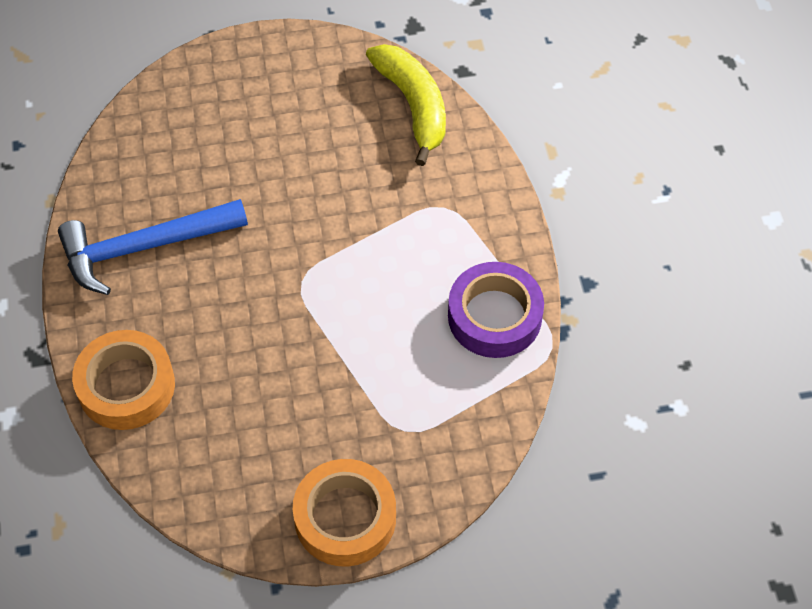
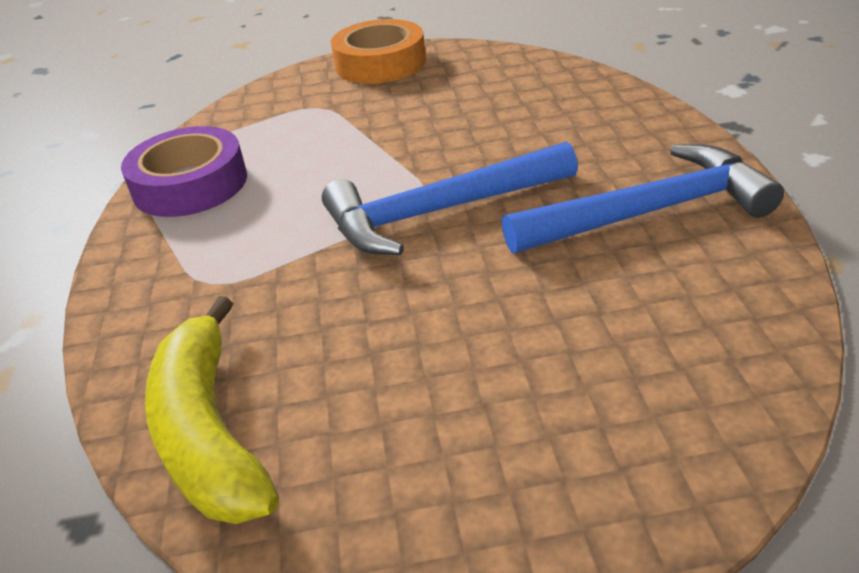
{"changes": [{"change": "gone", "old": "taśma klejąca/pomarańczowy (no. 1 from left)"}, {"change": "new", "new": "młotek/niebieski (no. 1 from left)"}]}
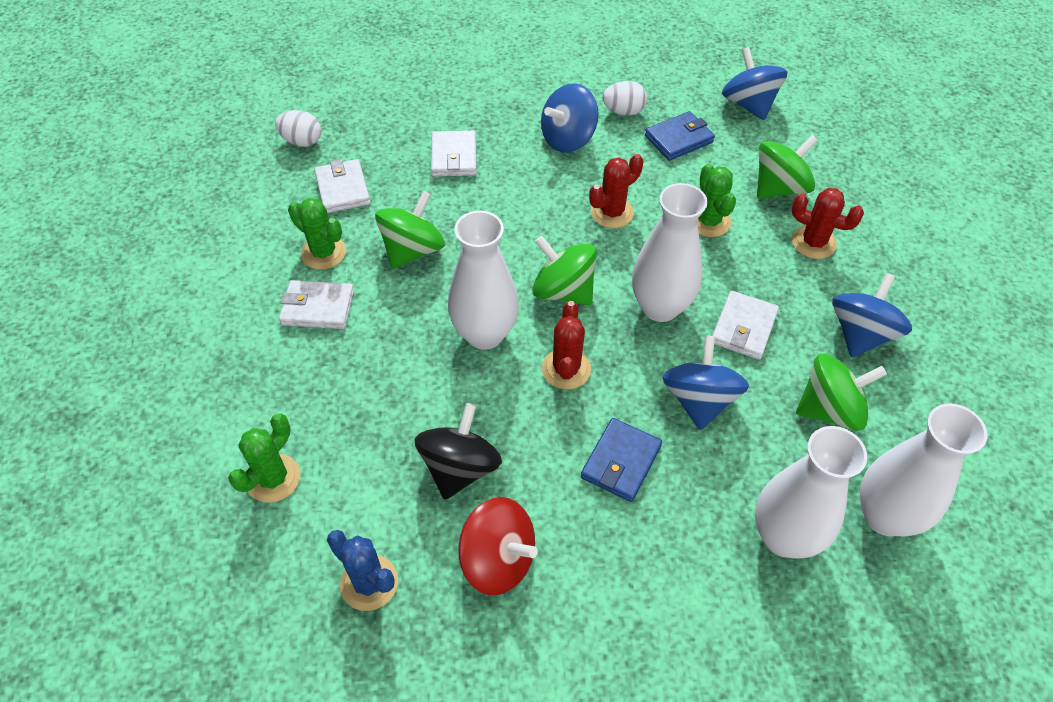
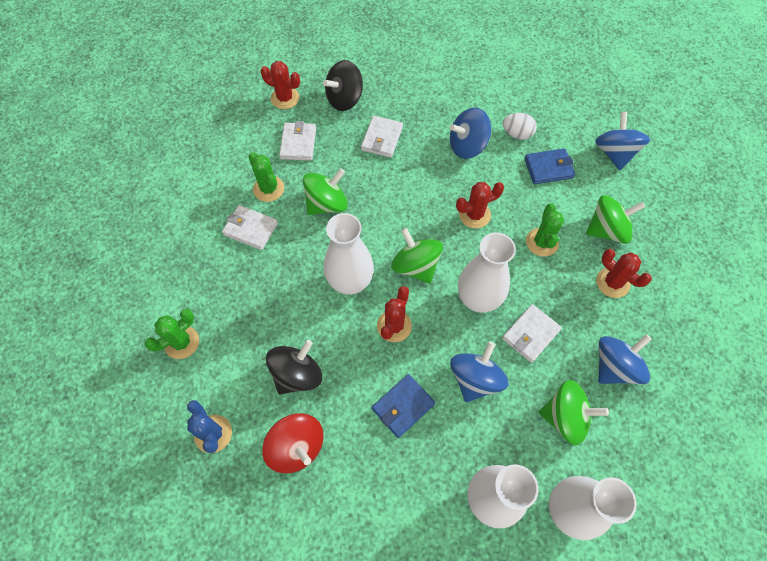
{"changes": [{"change": "new", "new": "bączek/czarny (no. 2 from left)"}, {"change": "swapped", "old": "jajko/biały (no. 1 from left)", "new": "kaktus/czerwony (no. 1 from left)"}]}
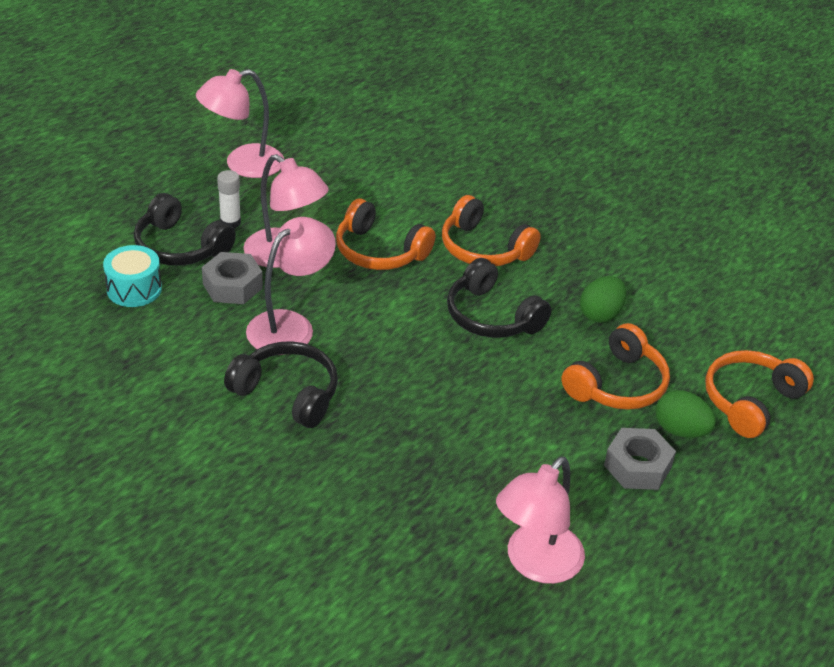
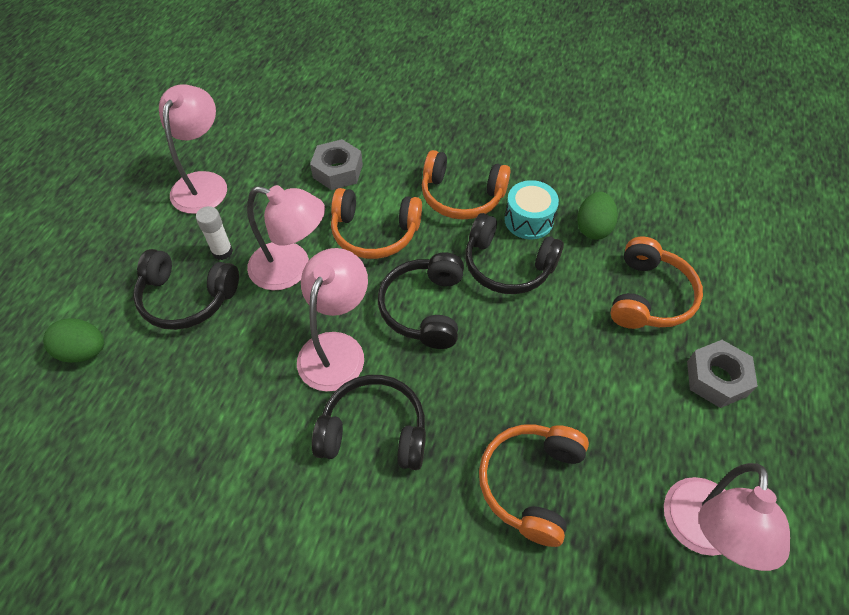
{"changes": [{"change": "new", "new": "słuchawki/czarny (no. 3 from left)"}, {"change": "shifted", "old": "bęben/turkusowy"}, {"change": "shifted", "old": "nakrętka/szary (no. 1 from left)"}, {"change": "shifted", "old": "jajko/zielony (no. 2 from left in the first image)", "new": "jajko/zielony (no. 1 from left)"}, {"change": "shifted", "old": "słuchawki/pomarańczowy (no. 4 from left in the first image)", "new": "słuchawki/pomarańczowy (no. 3 from left)"}, {"change": "rotated", "old": "lampka/różowy (no. 1 from left)", "degrees": 150}]}
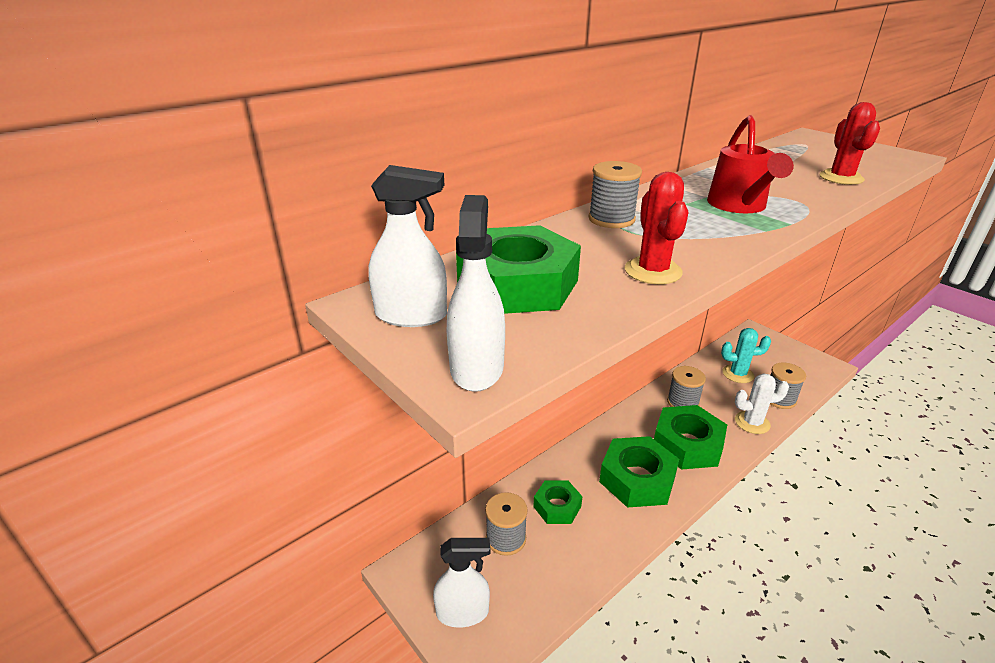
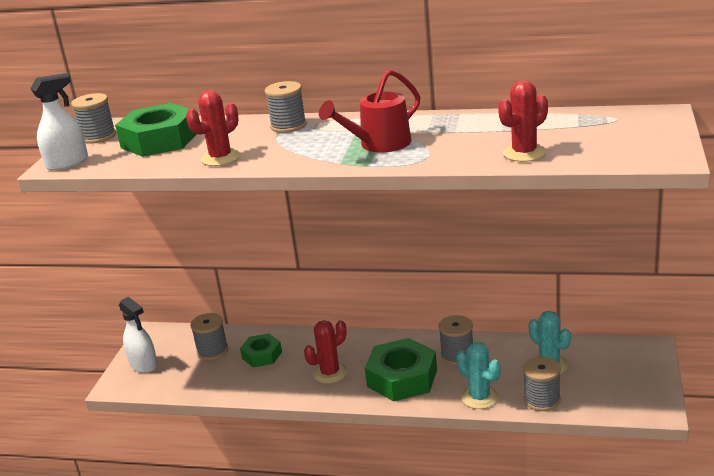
{"changes": [{"change": "swapped", "old": "spryskiwacz/biały (no. 1 from left)", "new": "szpulka/szary (no. 1 from left)"}, {"change": "swapped", "old": "nakrętka/zielony (no. 3 from left)", "new": "kaktus/czerwony (no. 2 from left)"}, {"change": "repainted", "old": "kaktus/biały", "new": "kaktus/turkusowy (no. 1 from left)"}]}
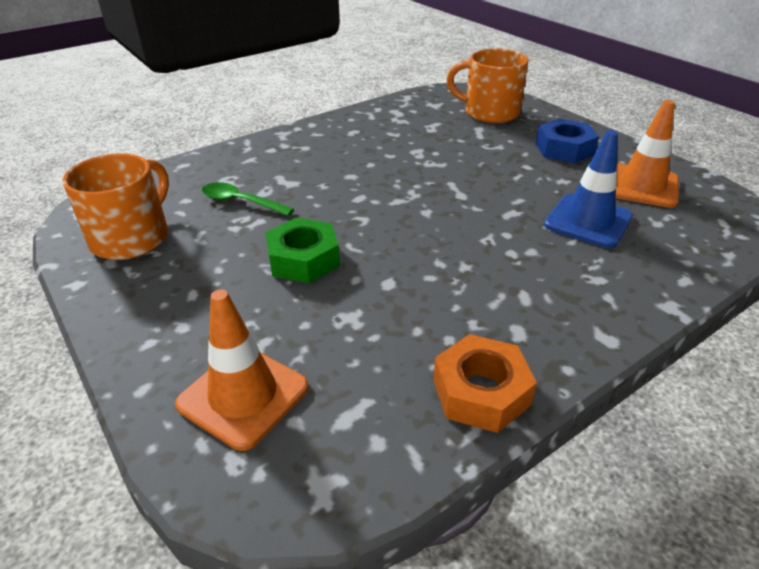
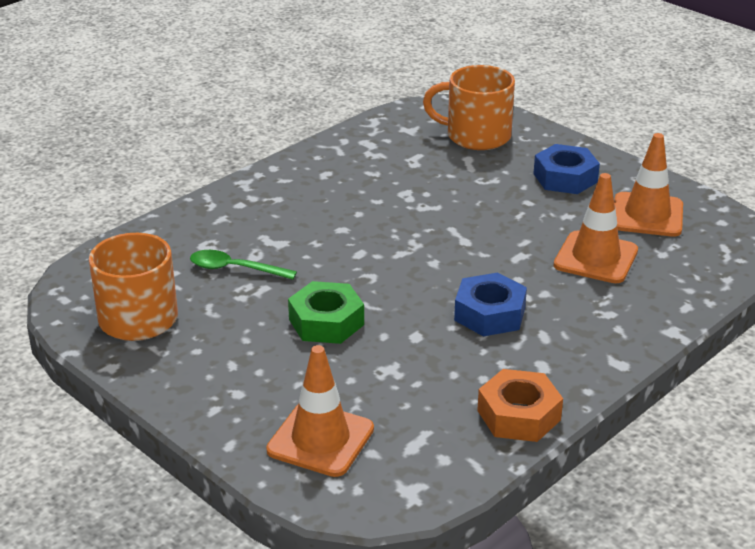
{"changes": [{"change": "new", "new": "nakrętka/niebieski (no. 1 from left)"}, {"change": "repainted", "old": "pachołek/niebieski", "new": "pachołek/pomarańczowy (no. 2 from left)"}]}
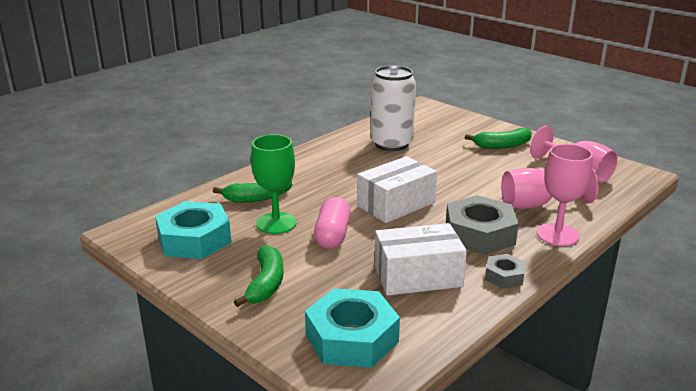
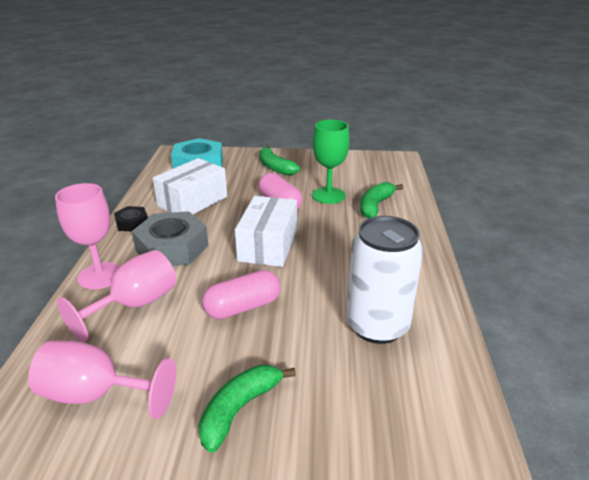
{"changes": [{"change": "gone", "old": "nakrętka/turkusowy (no. 1 from left)"}, {"change": "new", "new": "kapsułka/różowy (no. 1 from left)"}, {"change": "repainted", "old": "nakrętka/szary (no. 2 from left)", "new": "nakrętka/czarny"}]}
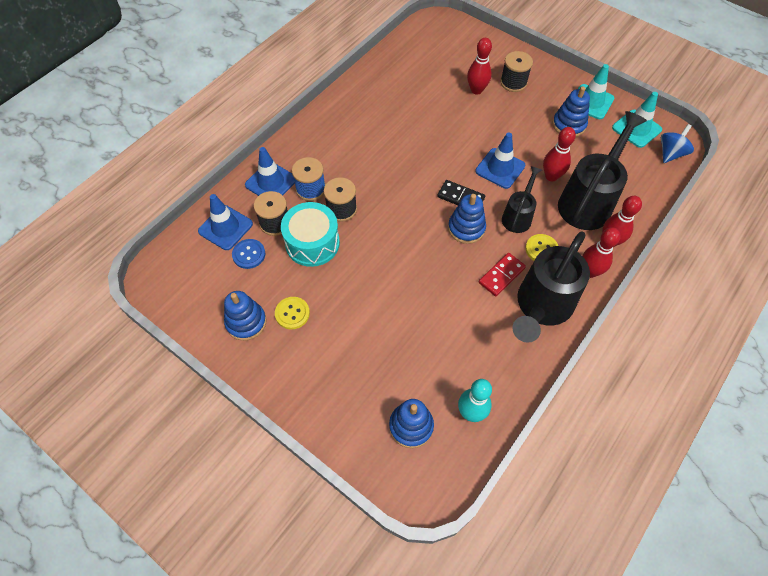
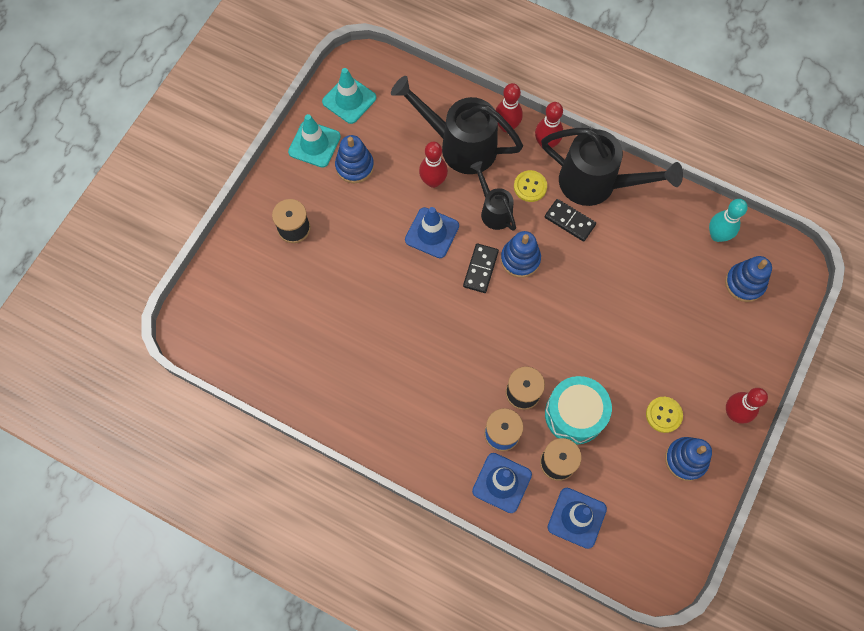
{"changes": [{"change": "gone", "old": "guzik/niebieski"}, {"change": "gone", "old": "bączek/niebieski"}, {"change": "shifted", "old": "kręgiel/czerwony (no. 1 from left in the first image)", "new": "kręgiel/czerwony (no. 4 from left)"}, {"change": "repainted", "old": "kostka domina/czerwony", "new": "kostka domina/czarny (no. 2 from left)"}, {"change": "rotated", "old": "konewka/czarny (no. 1 from left in the first image)", "degrees": 45}]}
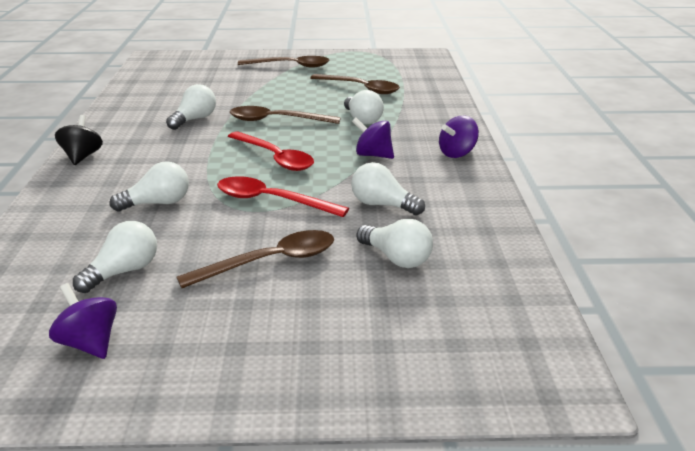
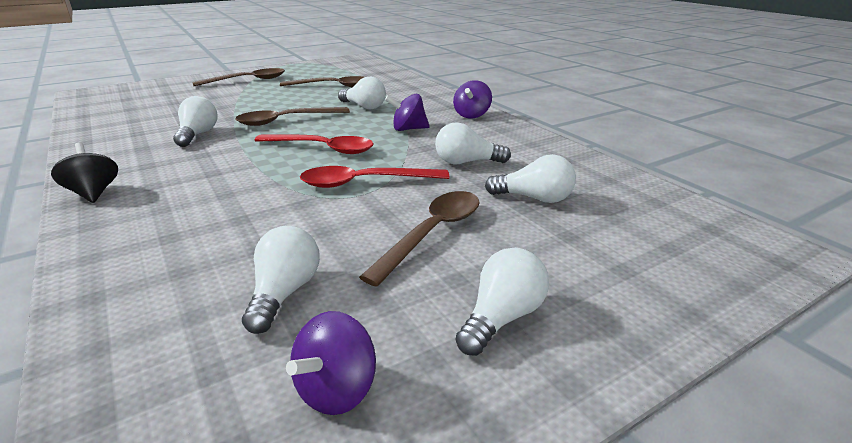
{"changes": [{"change": "shifted", "old": "żarówka/biały (no. 2 from left in the first image)", "new": "żarówka/biały (no. 5 from left)"}, {"change": "rotated", "old": "bączek/fioletowy (no. 1 from left)", "degrees": -75}]}
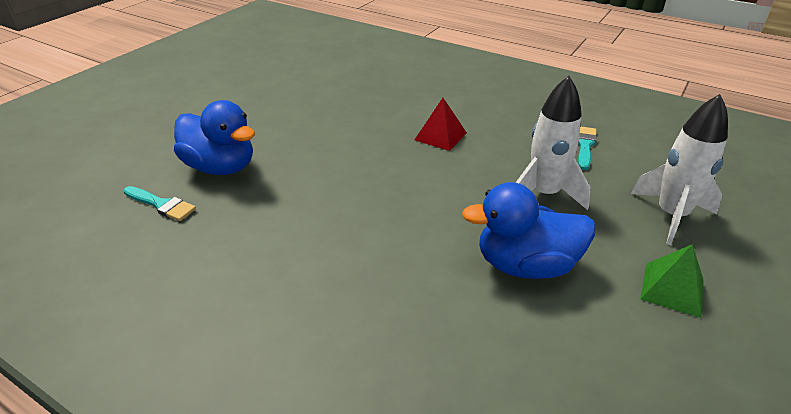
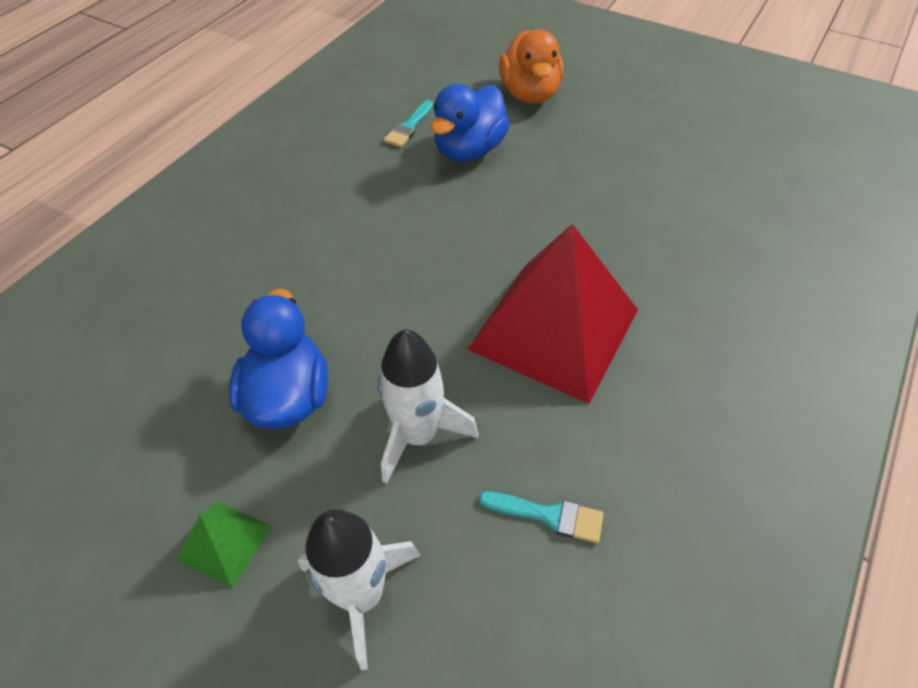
{"changes": [{"change": "new", "new": "kaczka/pomarańczowy"}, {"change": "scaled", "old": "piramida/czerwony", "factor": 2.35}]}
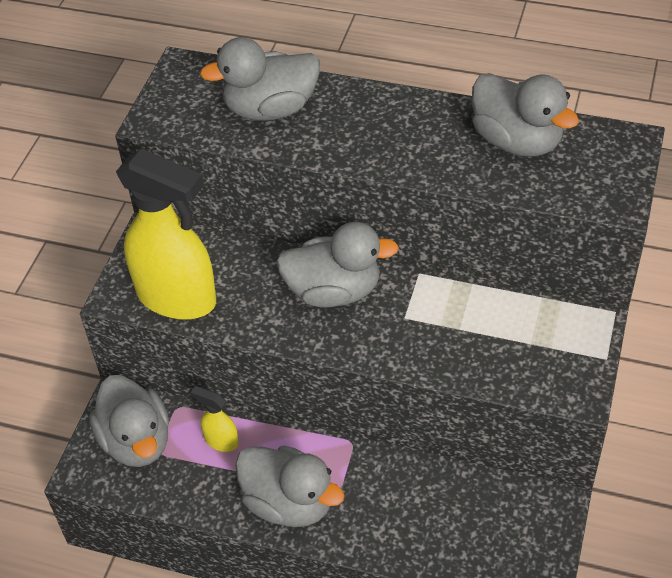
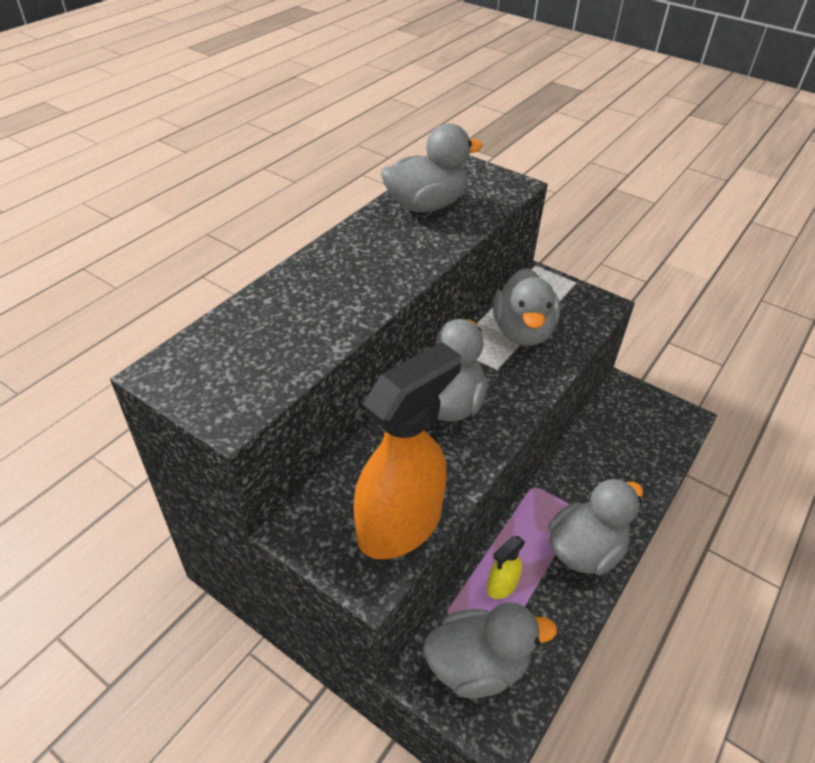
{"changes": [{"change": "shifted", "old": "kaczka/szary (no. 2 from left in the first image)", "new": "kaczka/szary (no. 4 from left)"}, {"change": "repainted", "old": "spryskiwacz/żółty (no. 1 from left)", "new": "spryskiwacz/pomarańczowy"}]}
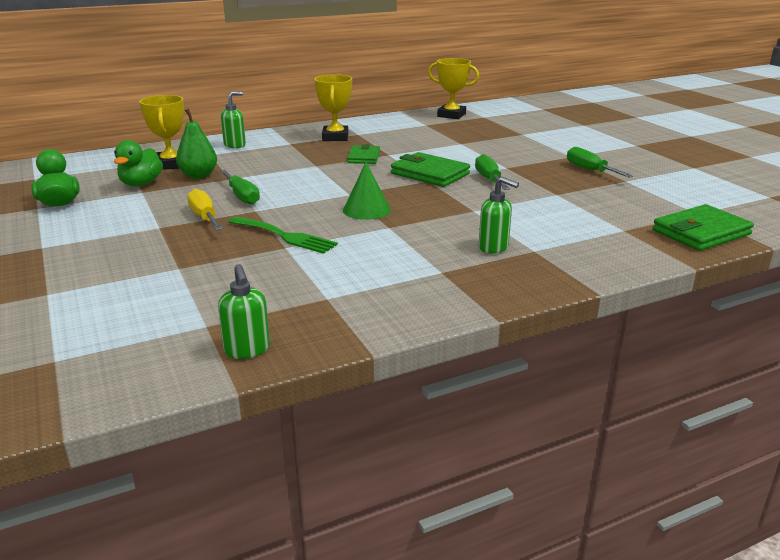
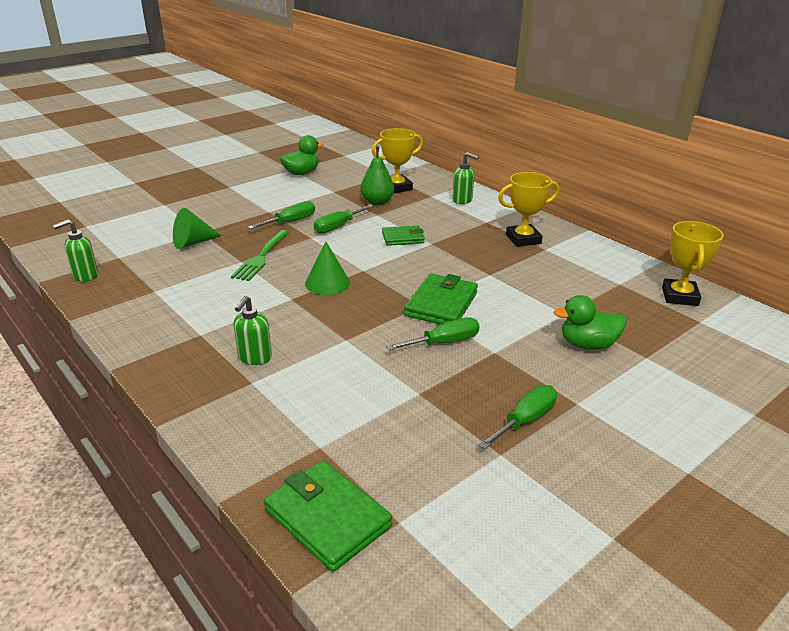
{"changes": [{"change": "new", "new": "stożek/zielony (no. 1 from left)"}, {"change": "shifted", "old": "kaczka/zielony (no. 2 from left)"}, {"change": "shifted", "old": "portfel/zielony (no. 1 from left in the first image)", "new": "portfel/zielony (no. 2 from left)"}, {"change": "repainted", "old": "śrubokręt/żółty", "new": "śrubokręt/zielony (no. 1 from left)"}]}
